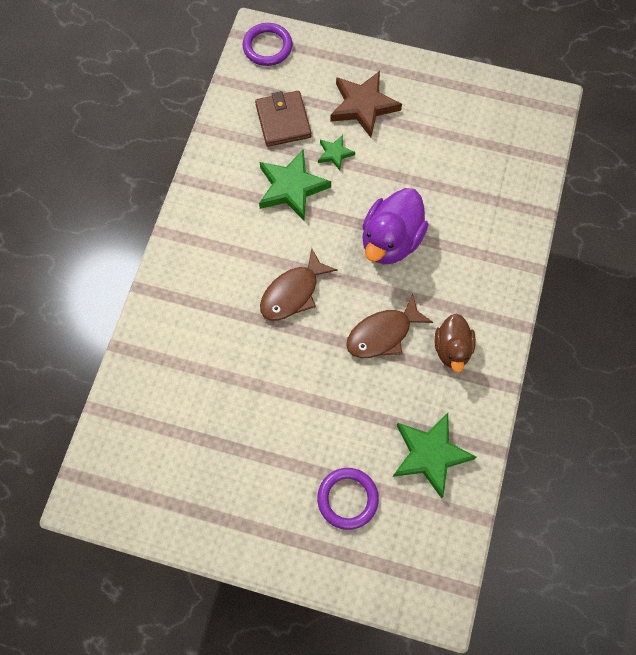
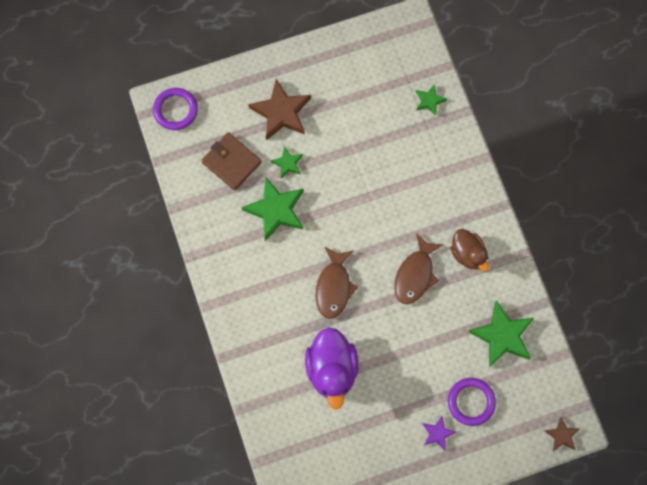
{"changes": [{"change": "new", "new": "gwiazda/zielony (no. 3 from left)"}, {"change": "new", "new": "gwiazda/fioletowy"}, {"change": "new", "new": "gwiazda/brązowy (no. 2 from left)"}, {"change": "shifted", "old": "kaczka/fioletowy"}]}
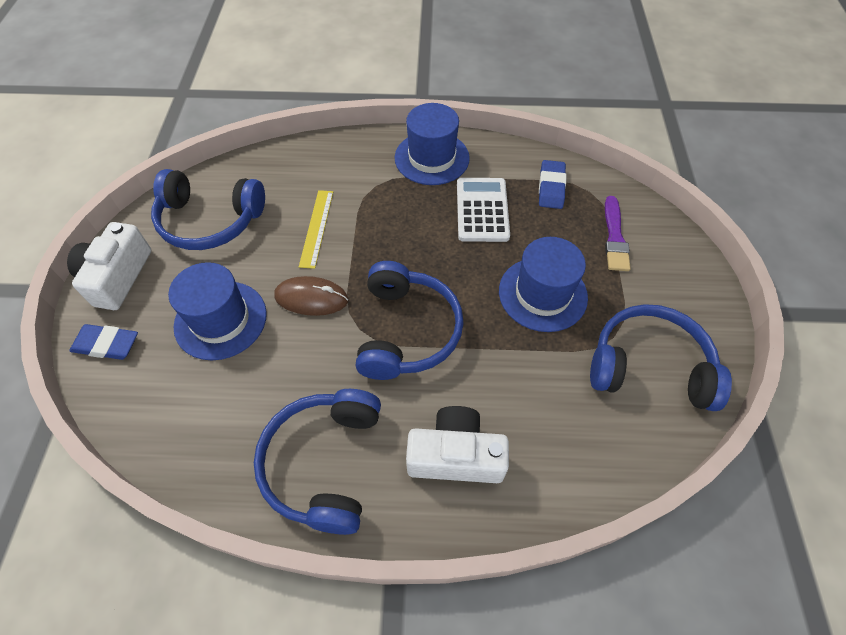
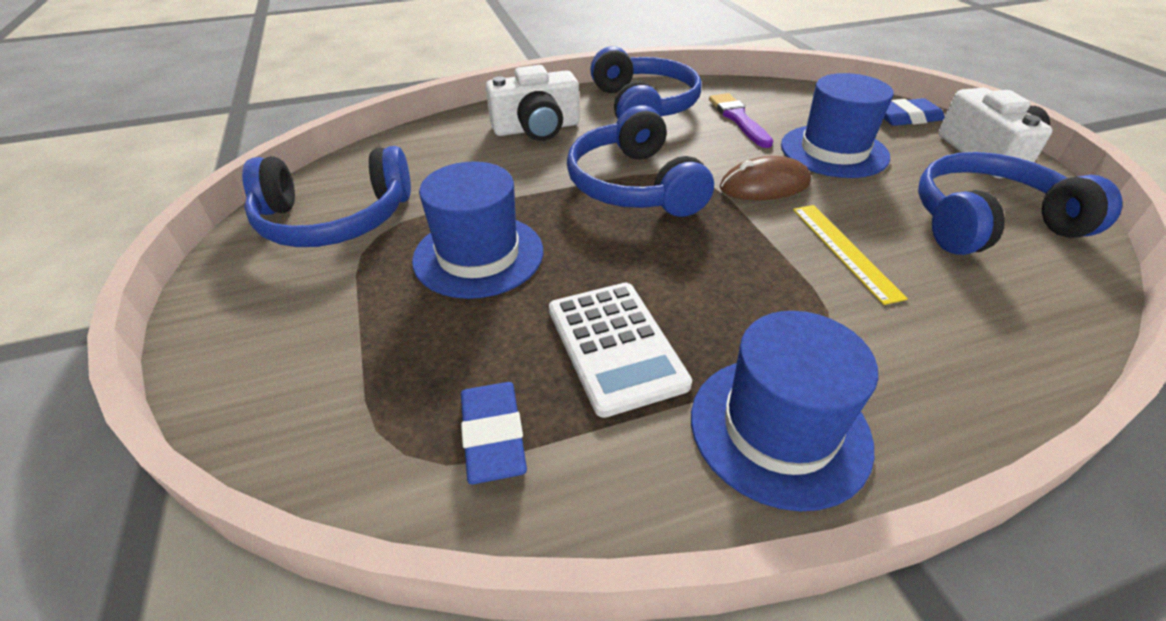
{"changes": [{"change": "shifted", "old": "pędzel/fioletowy"}]}
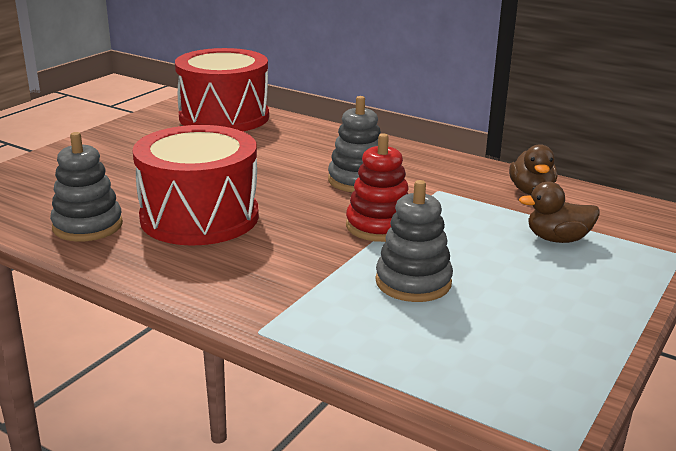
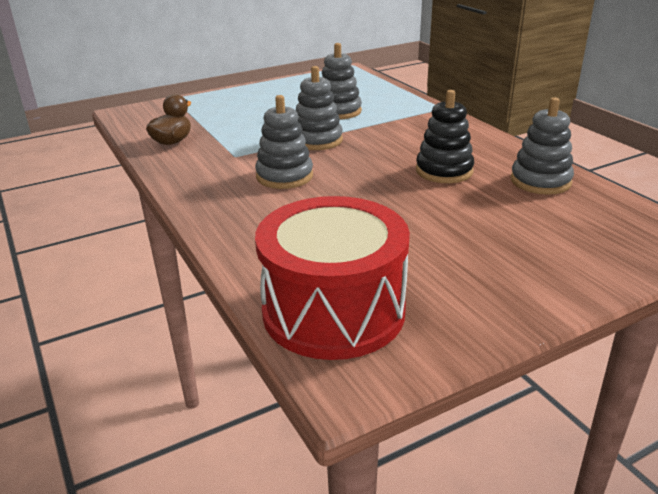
{"changes": [{"change": "gone", "old": "kaczka/brązowy (no. 2 from left)"}, {"change": "swapped", "old": "bęben/czerwony (no. 1 from left)", "new": "zabawka nakładanka/czarny"}, {"change": "repainted", "old": "zabawka nakładanka/czerwony", "new": "zabawka nakładanka/szary (no. 2 from left)"}]}
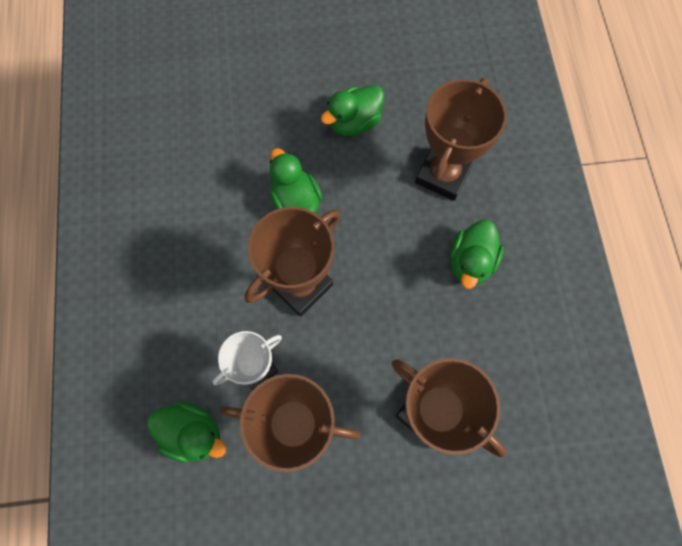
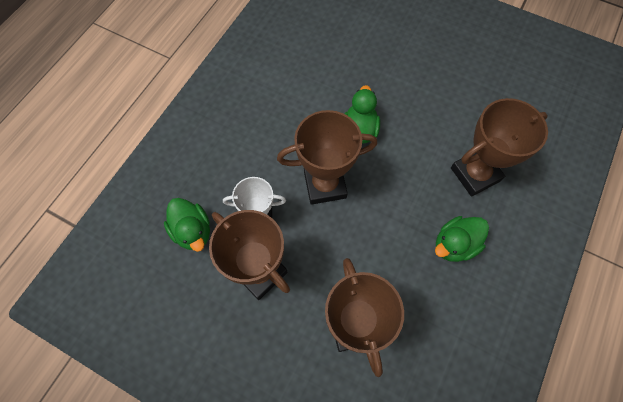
{"changes": [{"change": "gone", "old": "kaczka/zielony (no. 3 from left)"}]}
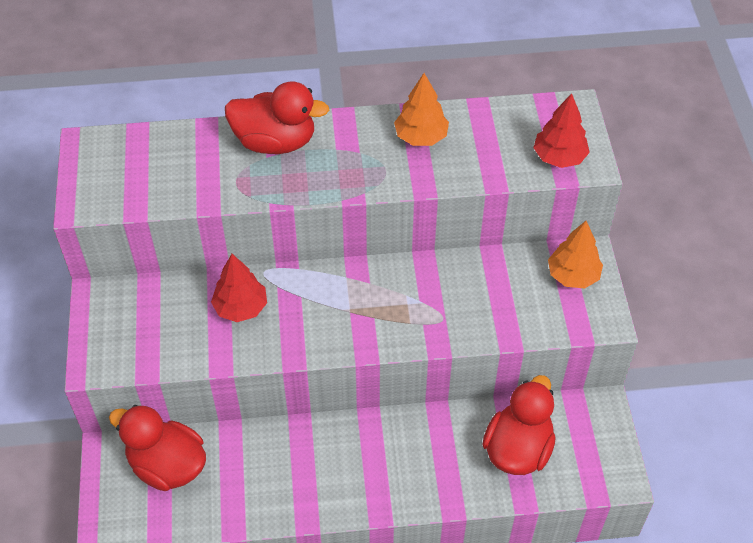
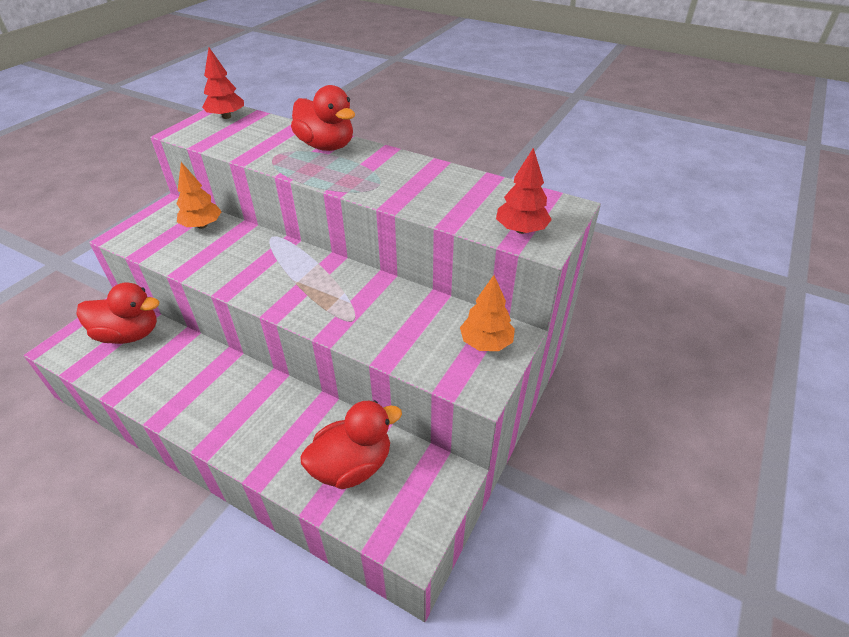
{"changes": [{"change": "shifted", "old": "drzewko/czerwony (no. 1 from left)"}, {"change": "shifted", "old": "drzewko/pomarańczowy (no. 1 from left)"}, {"change": "rotated", "old": "kaczka/czerwony (no. 1 from left)", "degrees": 120}]}
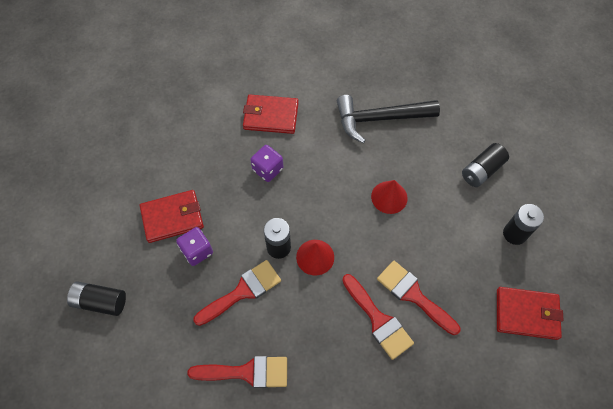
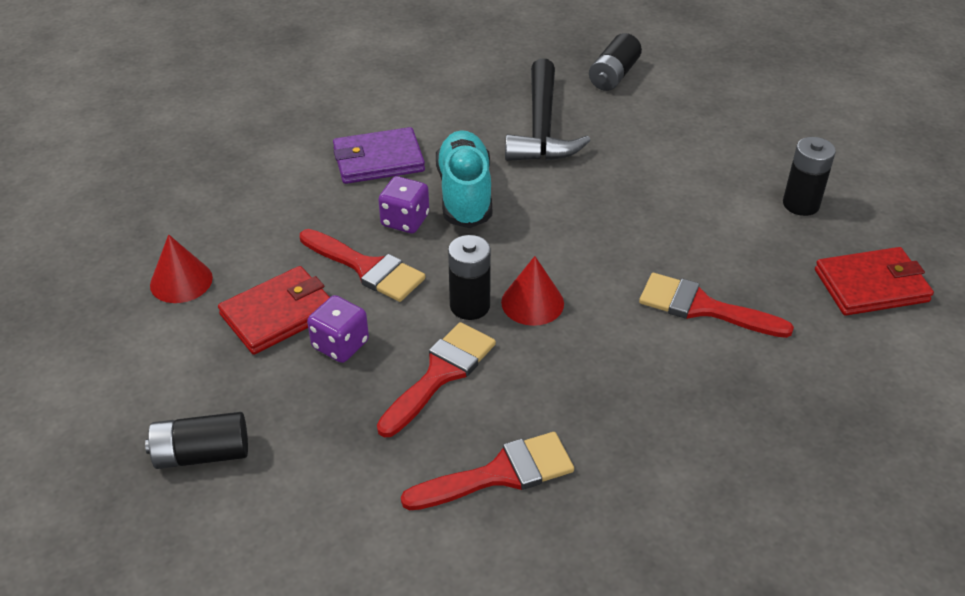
{"changes": [{"change": "new", "new": "but/turkusowy"}, {"change": "shifted", "old": "pędzel/czerwony (no. 3 from left in the first image)", "new": "pędzel/czerwony (no. 1 from left)"}, {"change": "shifted", "old": "stożek/czerwony (no. 2 from left in the first image)", "new": "stożek/czerwony (no. 1 from left)"}, {"change": "shifted", "old": "bateria/czarny (no. 3 from left)"}, {"change": "repainted", "old": "portfel/czerwony (no. 2 from left)", "new": "portfel/fioletowy"}, {"change": "rotated", "old": "młotek/czarny", "degrees": -60}]}
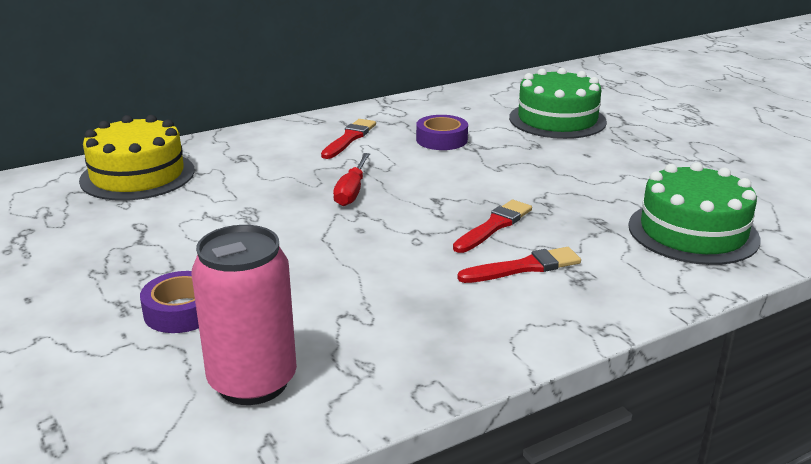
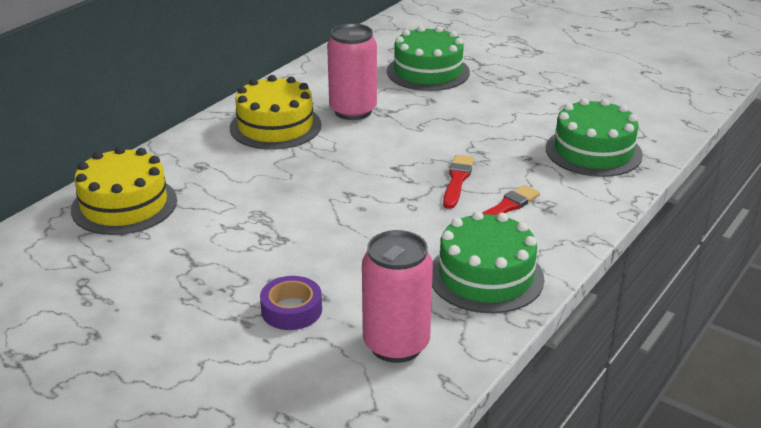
{"changes": [{"change": "gone", "old": "śrubokręt/czerwony"}, {"change": "new", "new": "tort/zielony (no. 2 from left)"}, {"change": "swapped", "old": "pędzel/czerwony (no. 1 from left)", "new": "tort/żółty (no. 2 from left)"}, {"change": "swapped", "old": "taśma klejąca/fioletowy (no. 2 from left)", "new": "puszka/różowy (no. 1 from left)"}]}
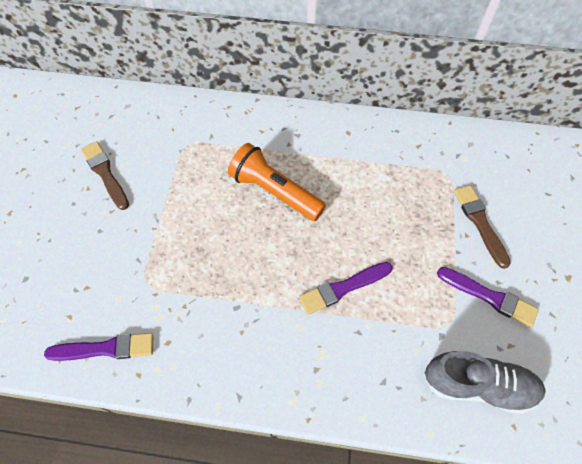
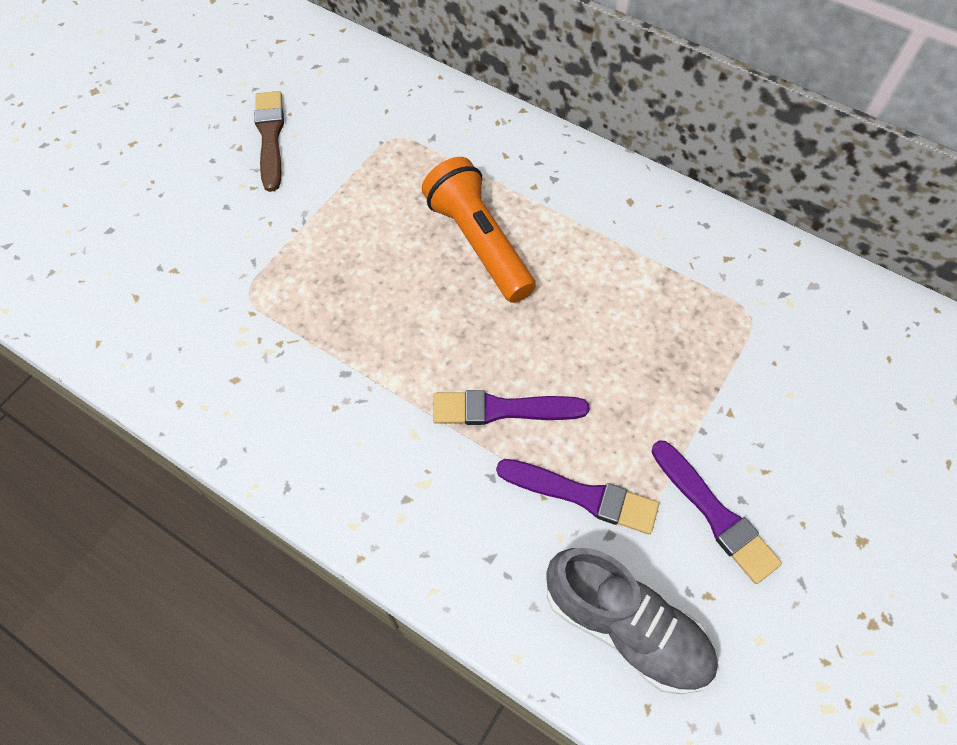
{"changes": [{"change": "gone", "old": "pędzel/brązowy (no. 2 from left)"}, {"change": "shifted", "old": "pędzel/fioletowy (no. 1 from left in the first image)", "new": "pędzel/fioletowy (no. 2 from left)"}]}
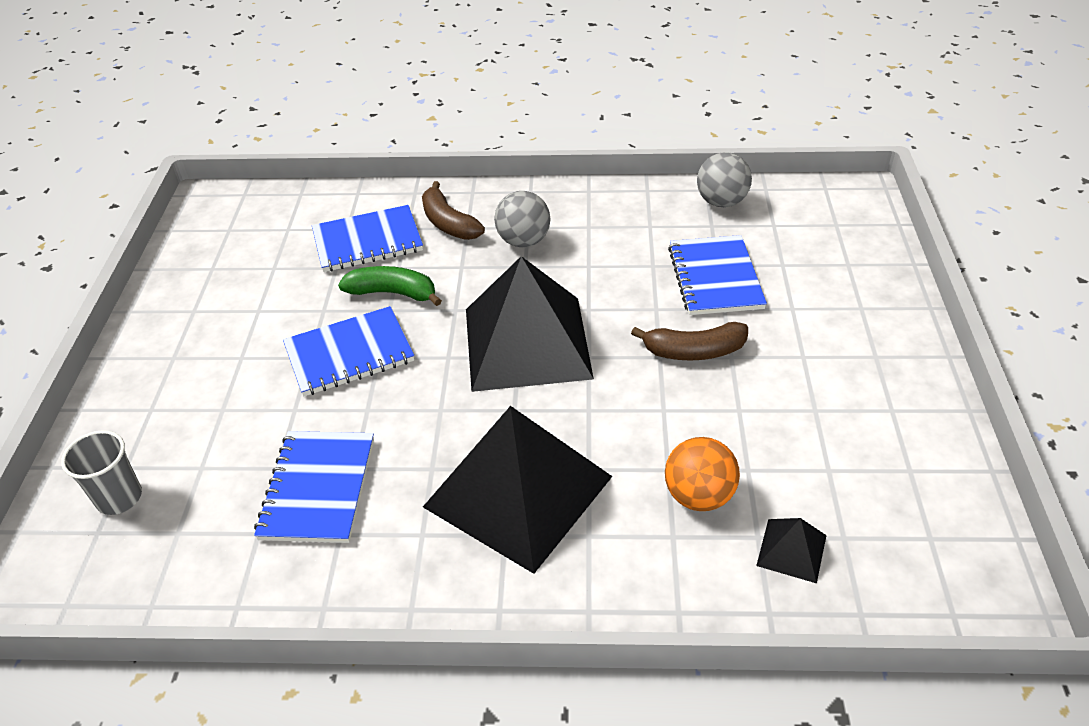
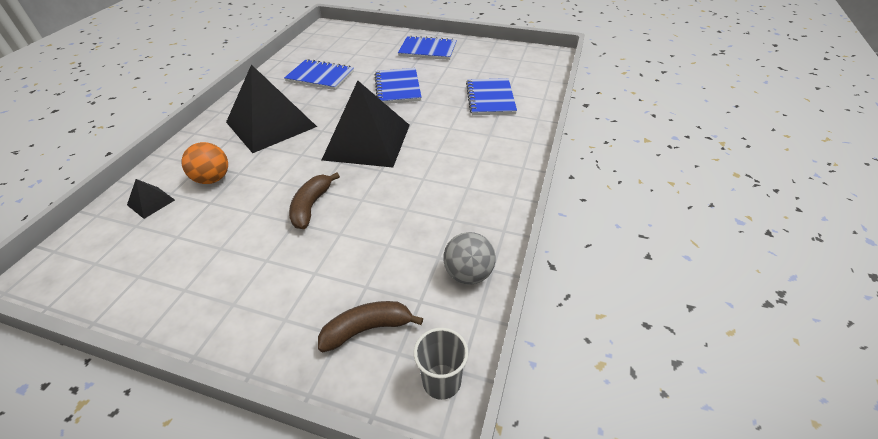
{"changes": [{"change": "gone", "old": "banan/zielony"}, {"change": "gone", "old": "piłka/szary (no. 1 from left)"}, {"change": "shifted", "old": "szklanka/szary"}, {"change": "shifted", "old": "banan/brązowy (no. 1 from left in the first image)", "new": "banan/brązowy (no. 2 from left)"}, {"change": "shifted", "old": "zeszyt/niebieski (no. 4 from left in the first image)", "new": "zeszyt/niebieski (no. 3 from left)"}]}
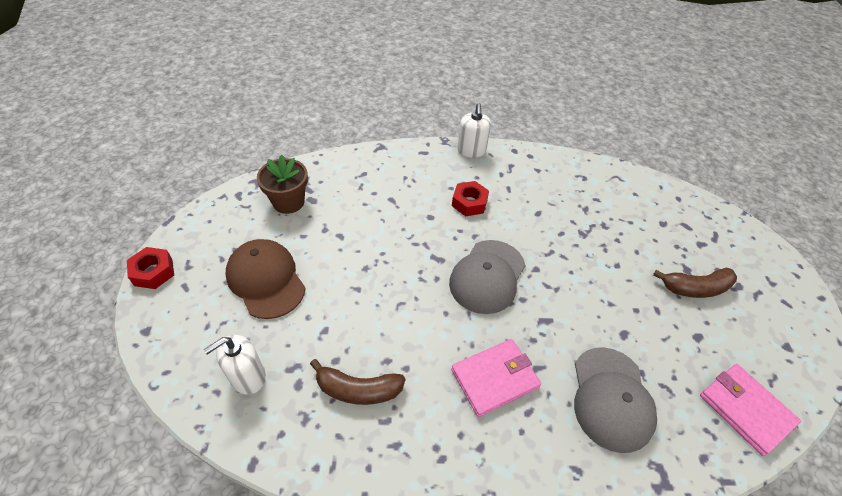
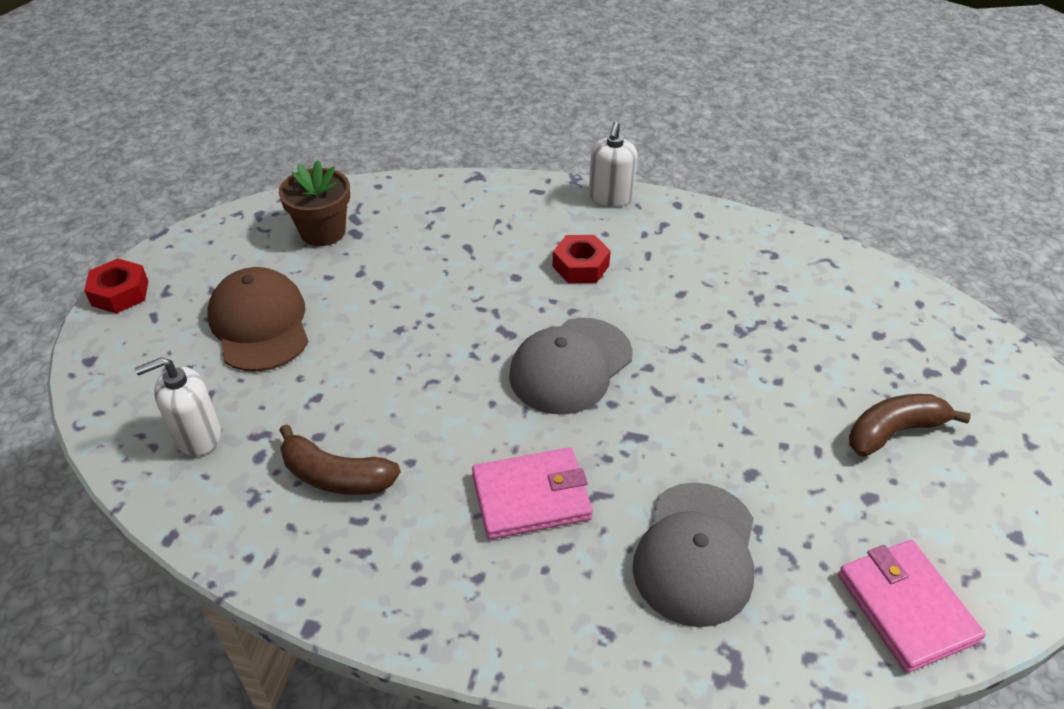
{"changes": [{"change": "rotated", "old": "banan/brązowy (no. 2 from left)", "degrees": 150}]}
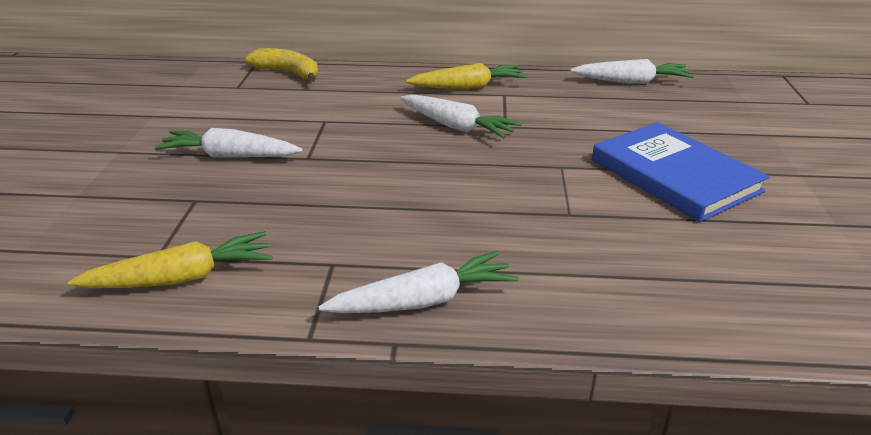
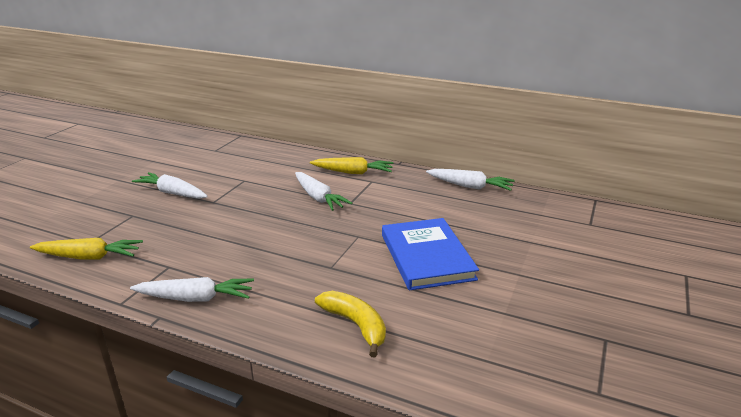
{"changes": [{"change": "shifted", "old": "banan/żółty"}]}
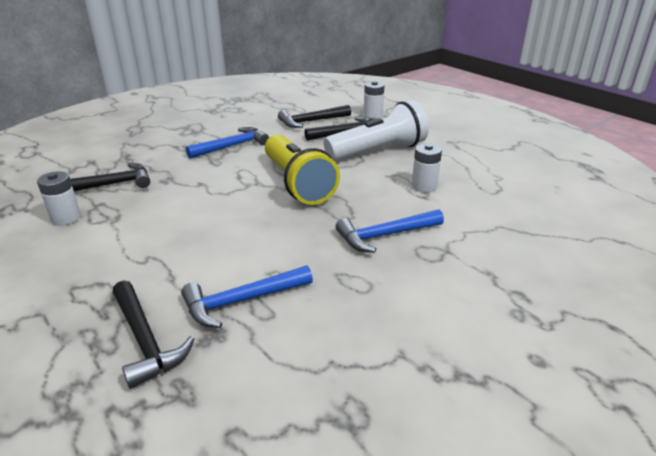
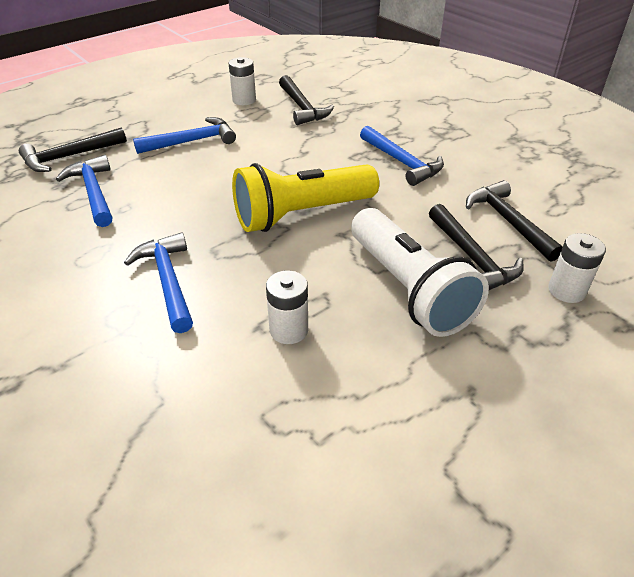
{"changes": [{"change": "new", "new": "młotek/niebieski (no. 3 from left)"}]}
